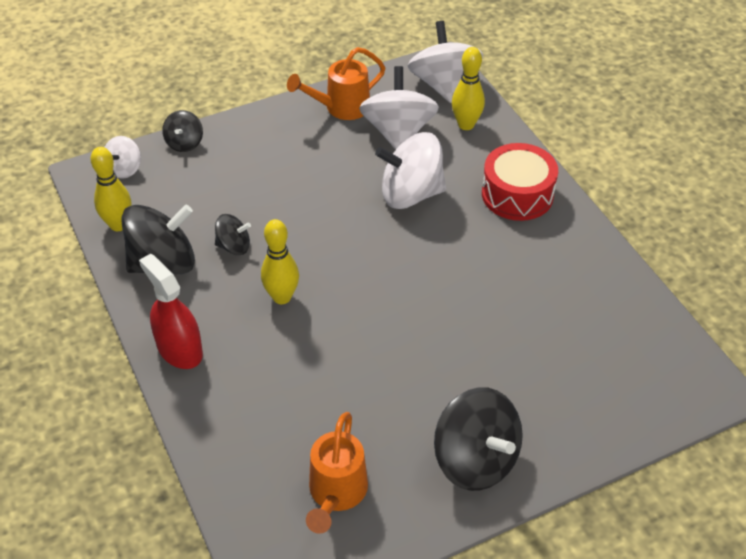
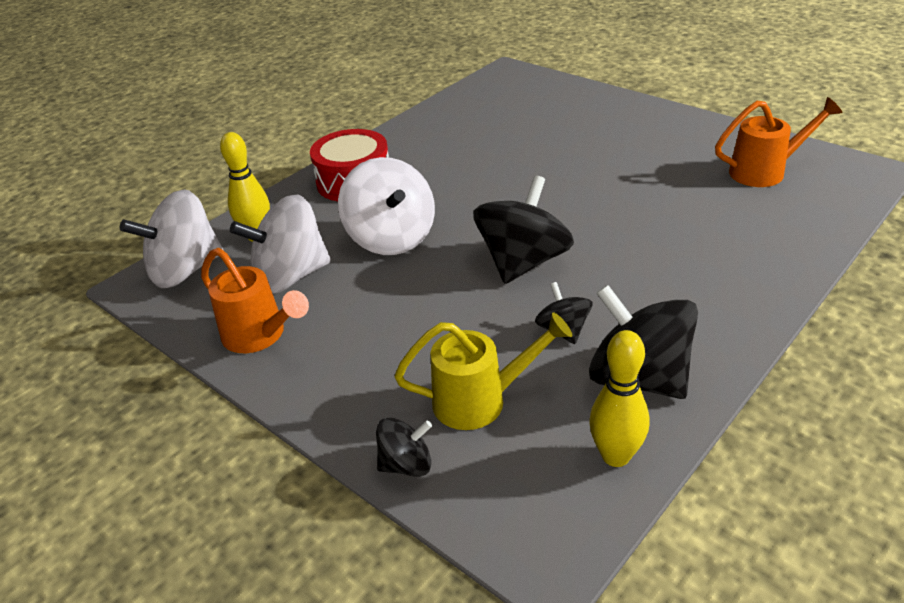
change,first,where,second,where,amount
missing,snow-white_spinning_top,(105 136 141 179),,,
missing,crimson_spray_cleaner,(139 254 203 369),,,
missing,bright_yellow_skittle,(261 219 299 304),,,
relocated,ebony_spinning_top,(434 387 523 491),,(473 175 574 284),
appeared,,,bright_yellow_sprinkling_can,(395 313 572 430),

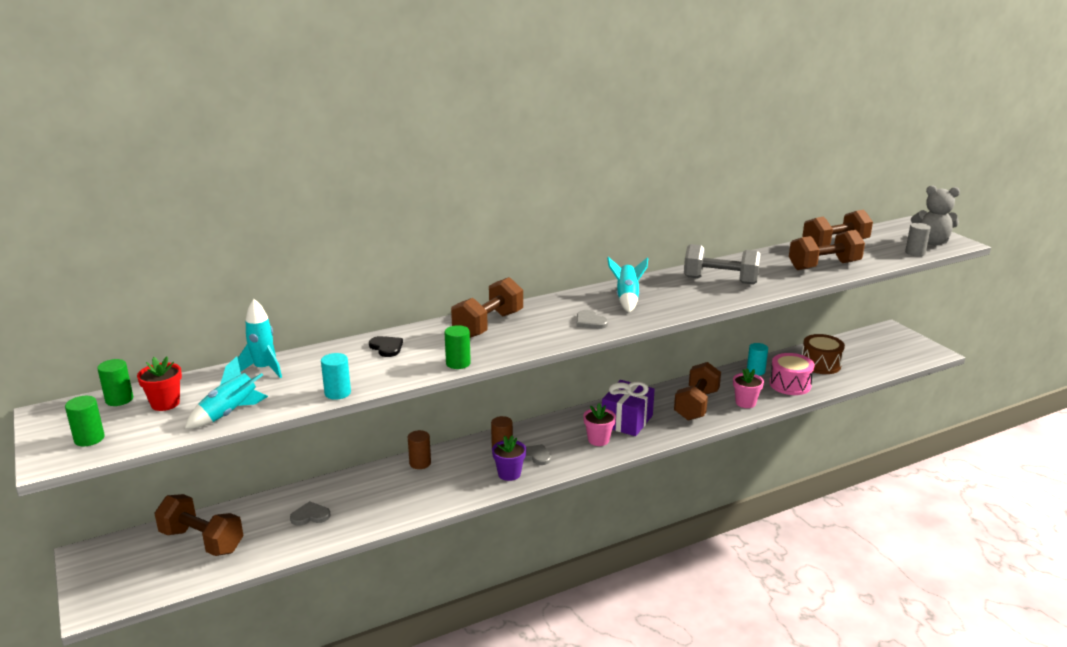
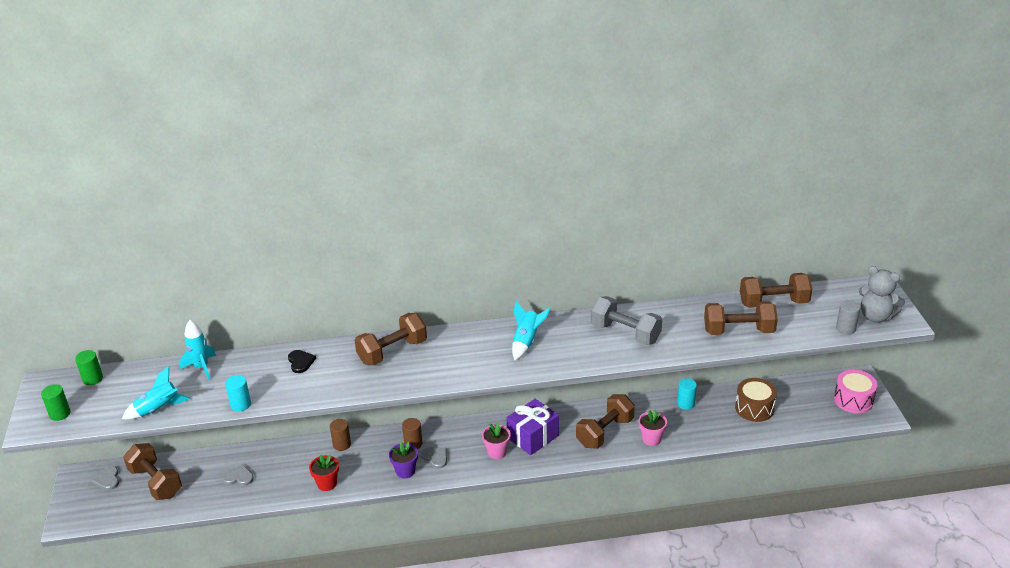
change,first,where,second,where,amount
relocated,crimson_flower_pot,(137 357 182 411),,(309 455 339 491),
missing,leaf-green_cylinder,(444 325 471 369),,,
relocated,ash-grey_heart,(576 310 608 329),,(92 466 119 490),
relocated,rose-pink_drum,(769 353 815 395),,(834 370 877 413),

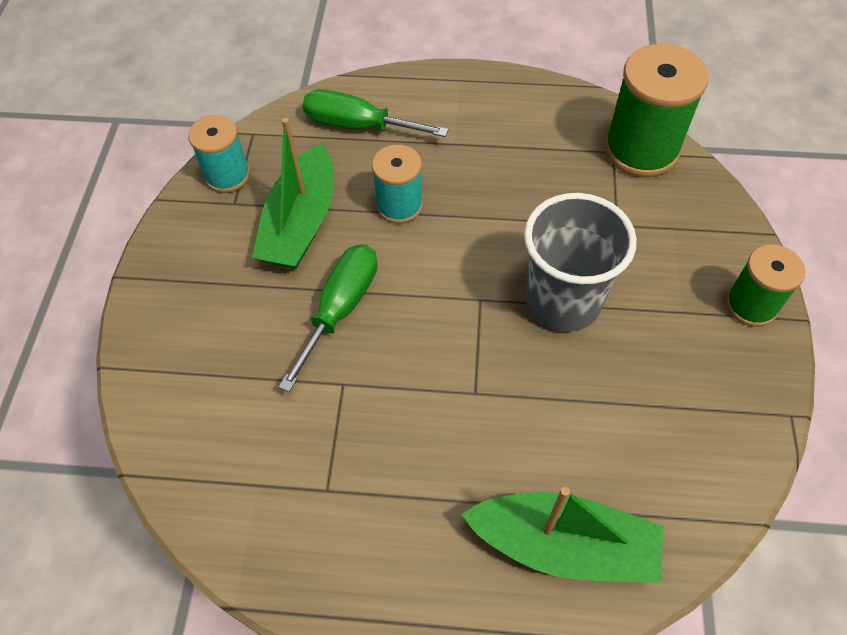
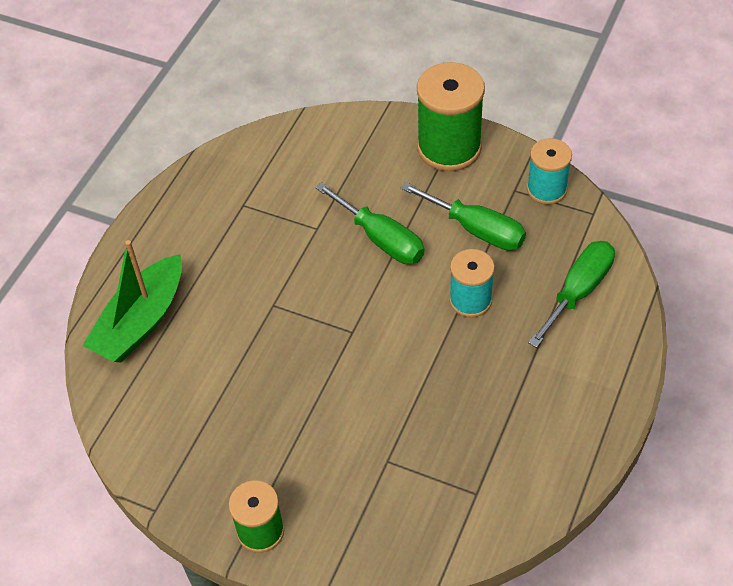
change,first,where,second,where,amount
exchanged,leaf-green_toy_boat,(252 118 334 269),leaf-green_screwdriver,(401 182 526 251),
missing,ash-grey_tumbler,(524 193 637 332),,,
relocated,leaf-green_spool,(604 44 709 177),,(417 62 485 171),

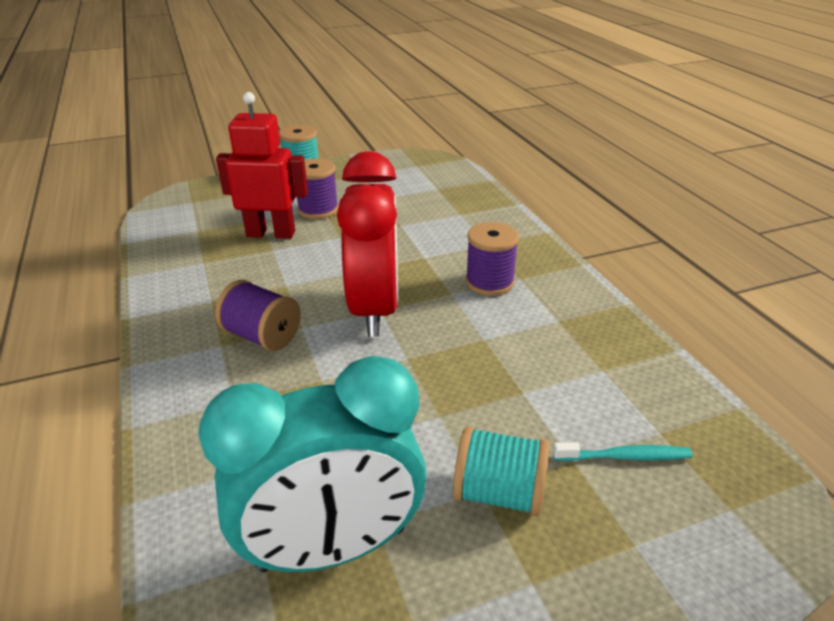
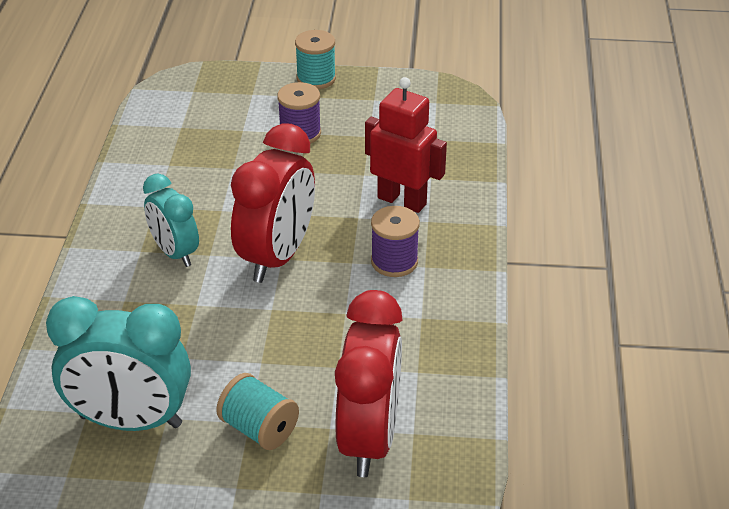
change,first,where,second,where,amount
exchanged,royal_purple_spool,(215 280 301 351),teal_alarm_clock,(143 174 199 267),
relocated,crimson_robot,(216 92 308 239),,(365 77 447 213),
exchanged,teal_toothbrush,(553 442 693 461),crimson_alarm_clock,(335 290 403 477),

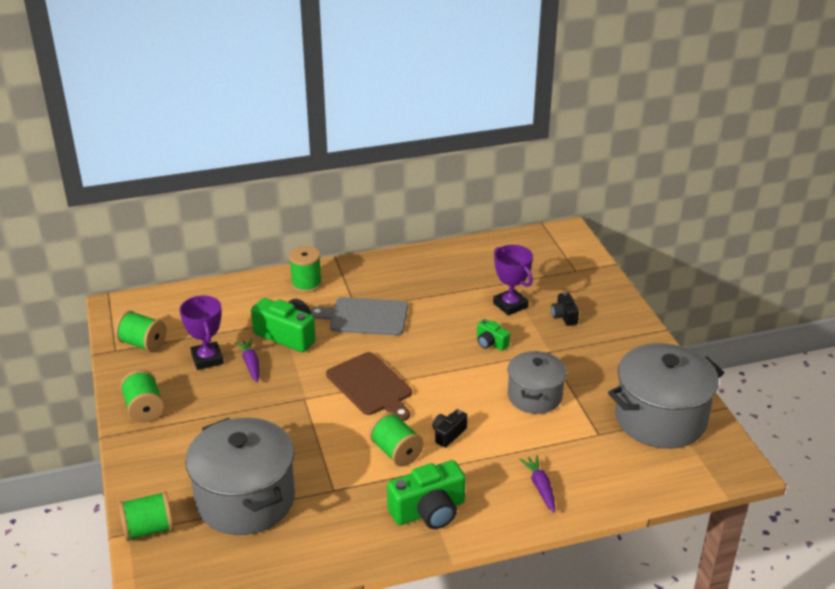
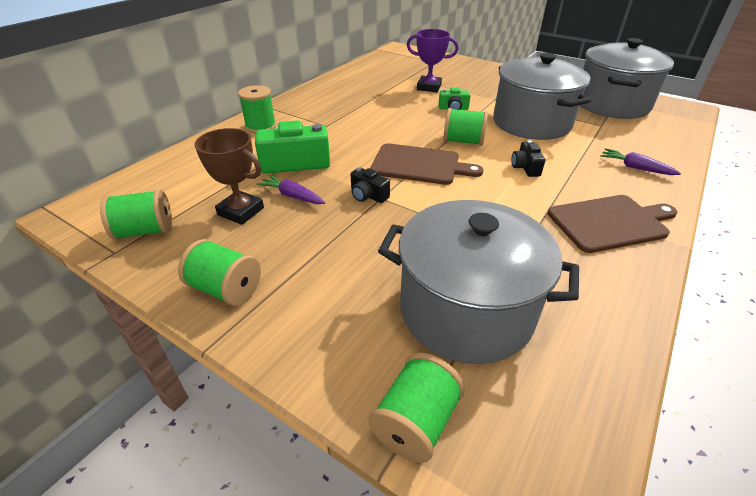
change,first,where,second,where,amount
colour,royal_purple_trophy,(179 296 224 370),brown_trophy,(195 128 264 225),
missing,ash-grey_cutting_board,(310 297 408 335),,,
relocated,leaf-green_spool,(369 412 424 467),,(444 108 488 146),
exchanged,leaf-green_compact_camera,(387 460 466 529),brown_cutting_board,(548 195 677 253),
size,ash-grey_pot,(508 351 567 414),,(493 53 591 140),x1.63
relocated,ebony_compact_camera,(551 292 579 326),,(351 167 390 203),

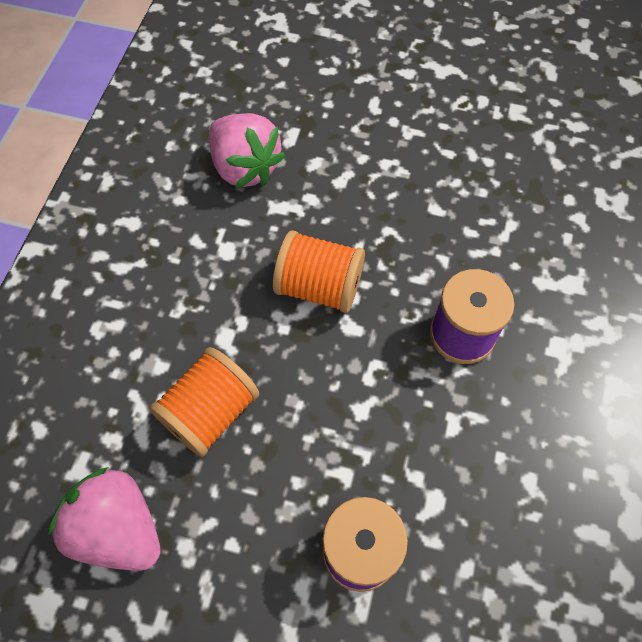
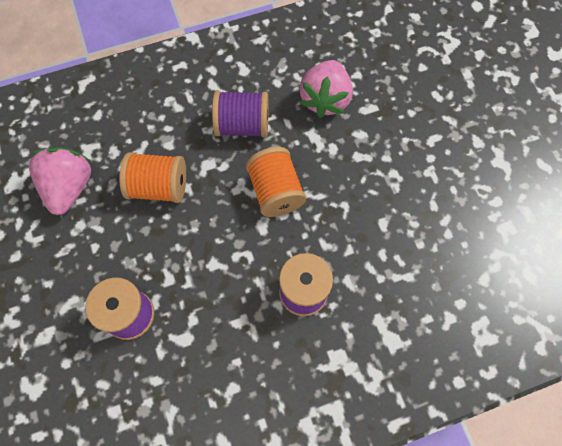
change,first,where,second,where,amount
appeared,,,royal_purple_spool,(212 91 268 137),

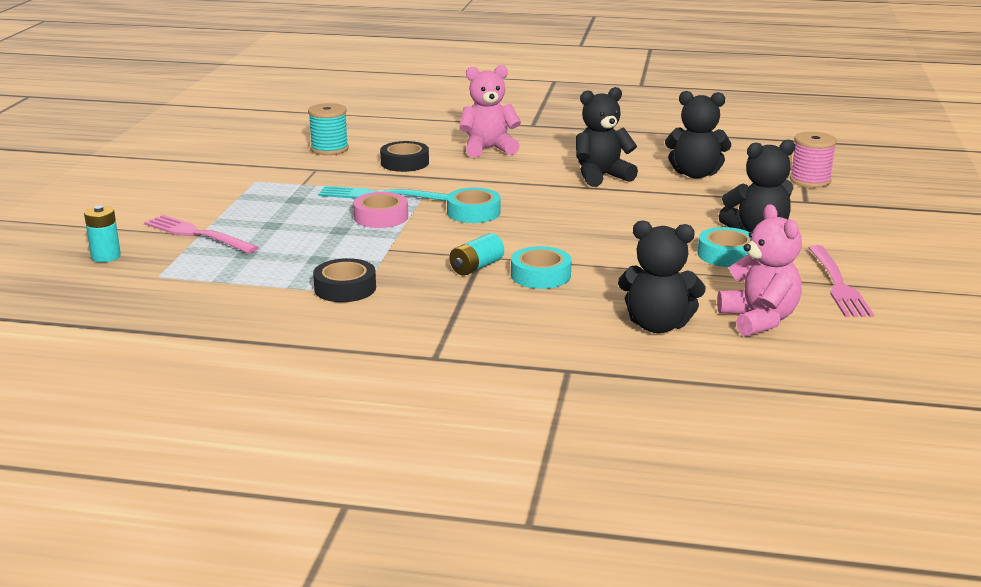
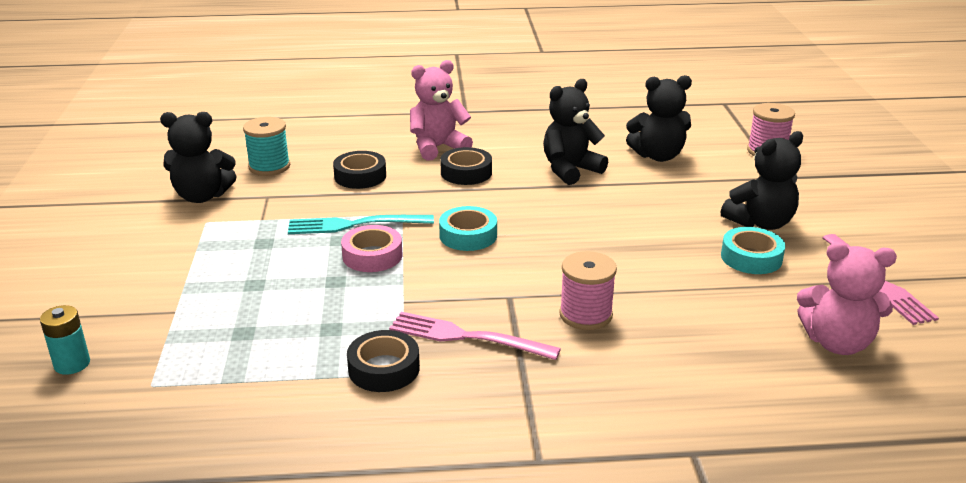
change,first,where,second,where,amount
relocated,rose-pink_table_fork,(144 215 259 254),,(389 312 561 360),
missing,teal_battery,(450 233 504 276),,,
exchanged,teal_tape,(511 246 572 289),rose-pink_spool,(559 251 617 330),
relocated,ebony_teddy_bear,(618 221 706 333),,(160 112 237 203),
spun,rose-pink_teddy_bear,(717 204 802 337),,(797 242 897 355),135 degrees clockwise
appeared,,,ebony_tape,(440 147 492 185),

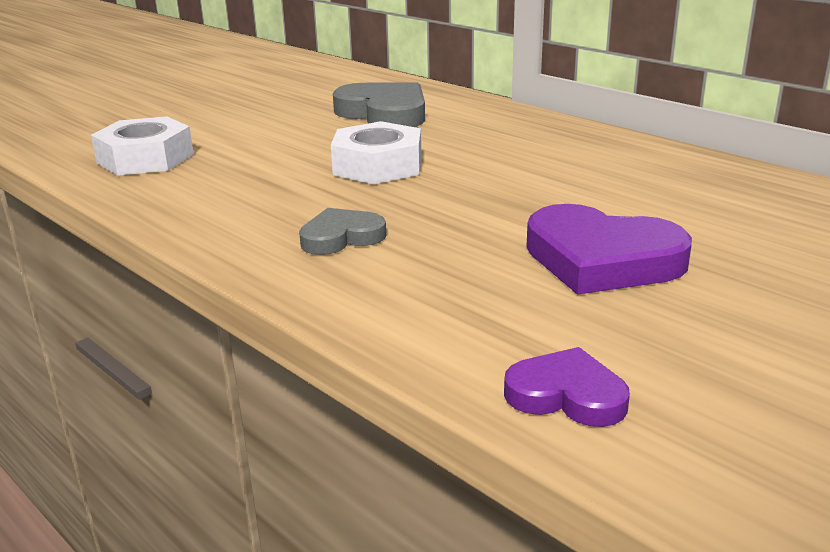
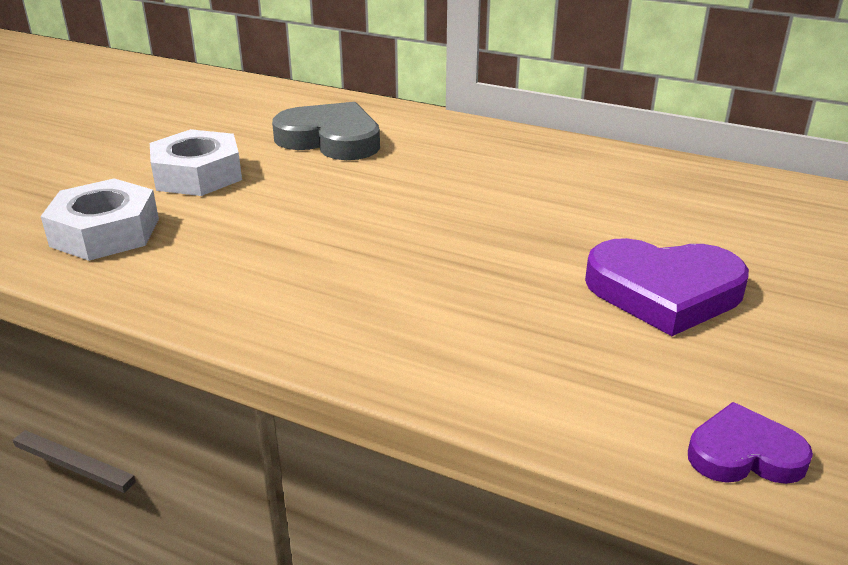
change,first,where,second,where,amount
missing,ash-grey_heart,(299 208 386 255),,,
relocated,snow-white_hexagon_nut,(331 121 422 184),,(150 129 242 196),

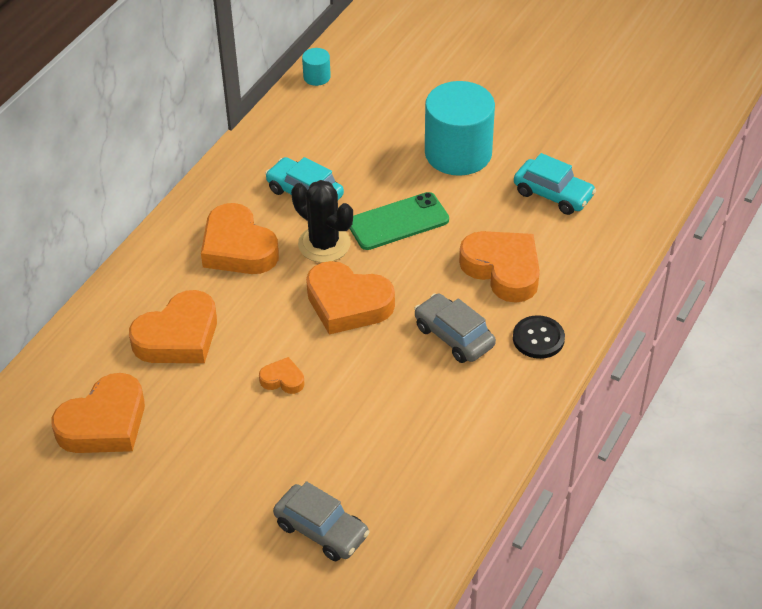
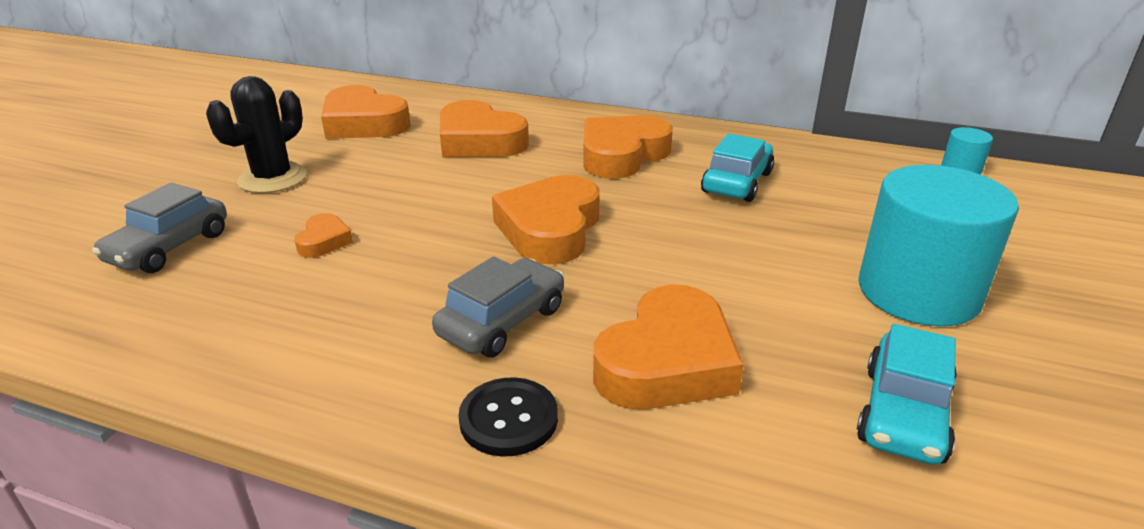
change,first,where,second,where,amount
relocated,orange_heart,(259 357 304 394),,(294 213 353 258),
relocated,ebony_prickly_plant,(291 180 353 263),,(206 76 307 193),
missing,leaf-green_smartphone,(350 192 449 250),,,

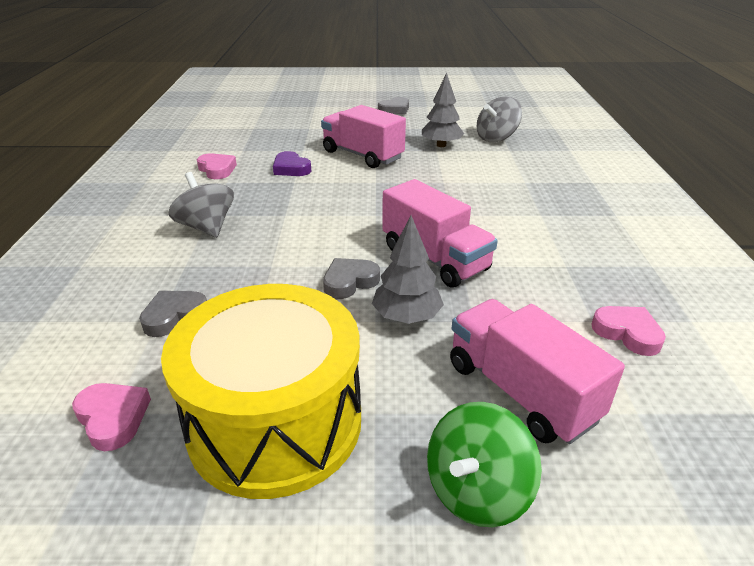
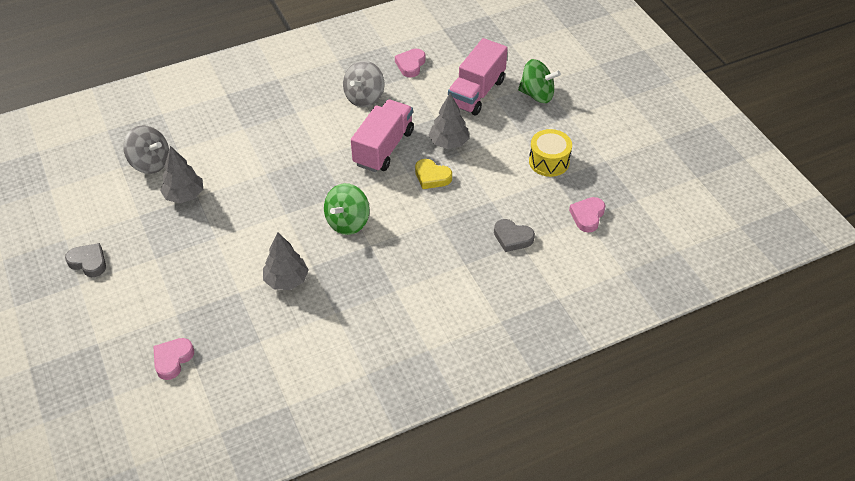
change,first,where,second,where,amount
size,bright_yellow_drum,(161 284 361 499),,(529 129 572 177),x0.49
relocated,ash-grey_spinning_top,(169 172 234 238),,(343 61 384 107),
relocated,rose-pink_heart,(197 153 237 179),,(153 338 194 380),
exchanged,royal_purple_heart,(273 151 312 176),ash-grey_fir_tree,(263 232 309 290),
missing,rose-pink_truck,(321 105 406 168),,,
colour,ash-grey_heart,(323 258 380 299),bright_yellow_heart,(415 159 452 189),
appeared,,,leaf-green_spinning_top,(324 183 370 235),

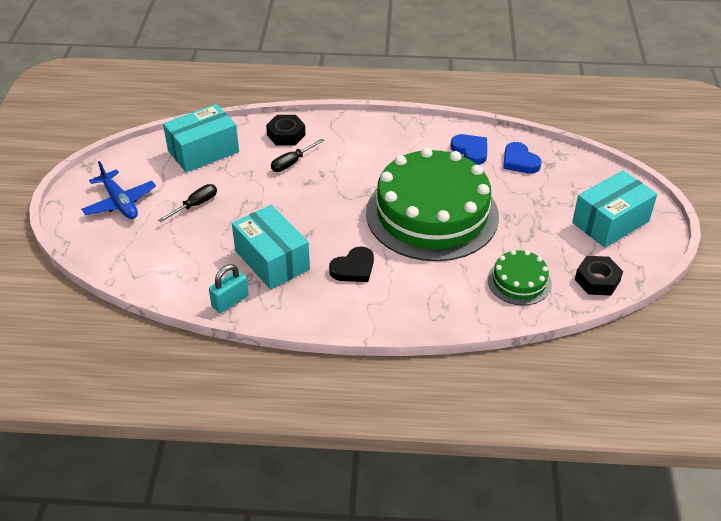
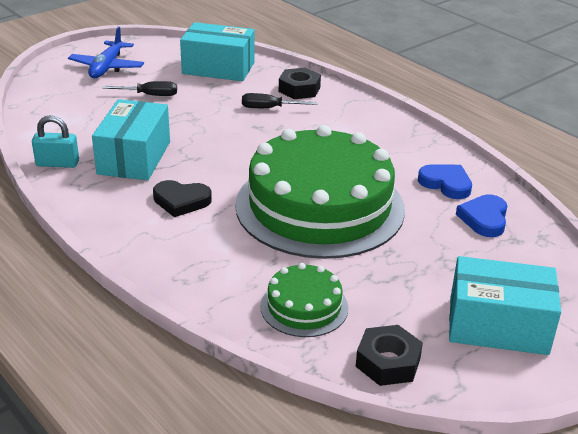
change,first,where,second,where,amount
spun,royal_blue_heart,(450 134 487 165),,(418 164 472 199),60 degrees counterclockwise

